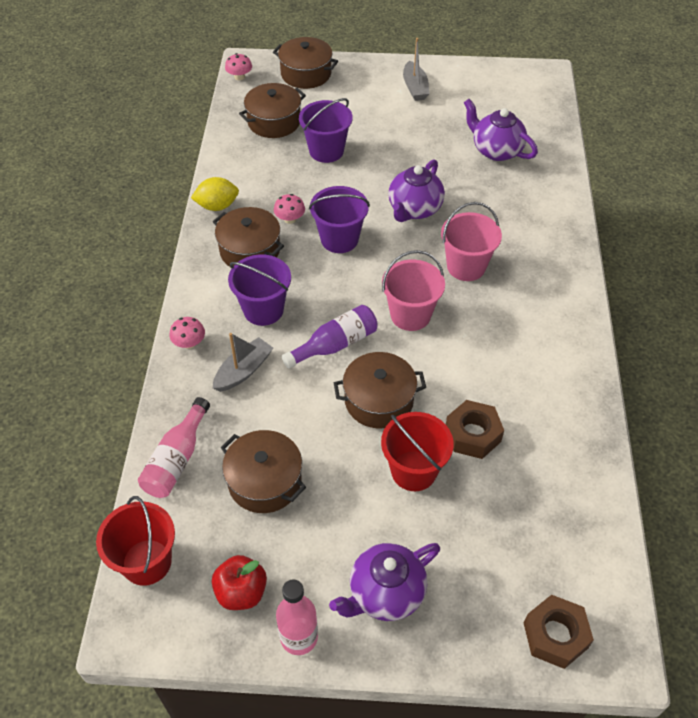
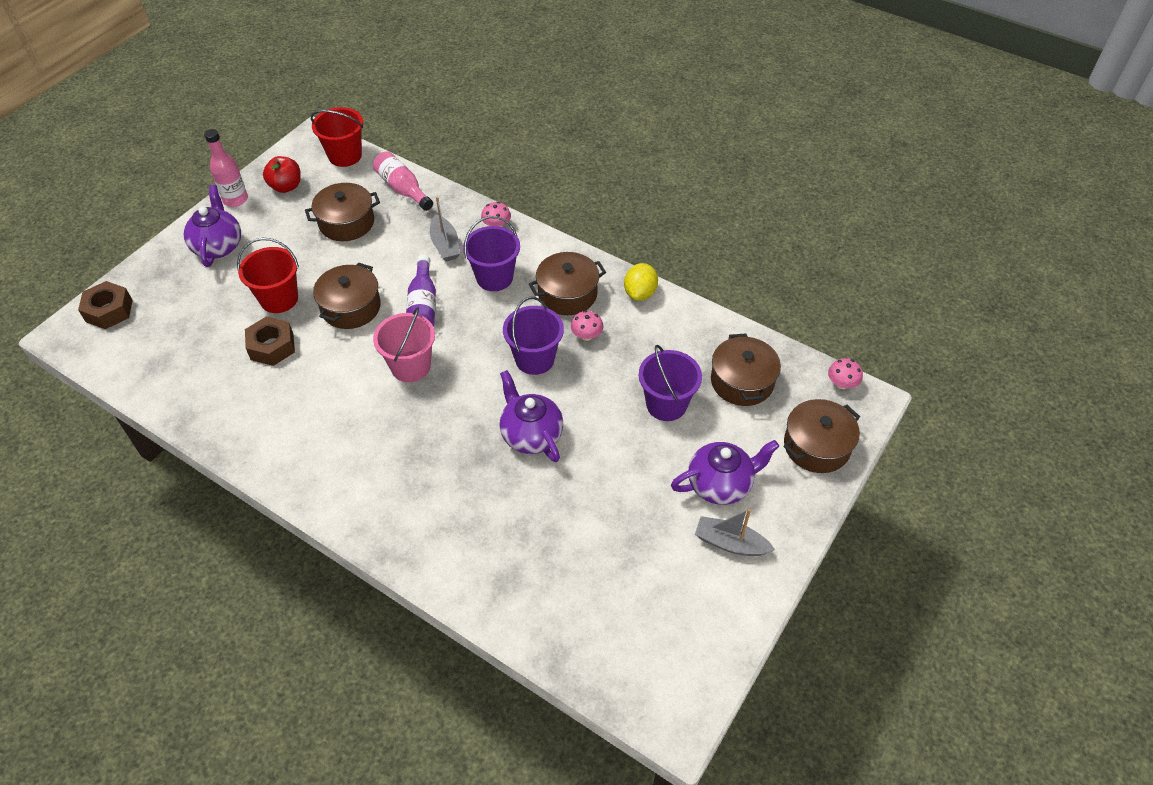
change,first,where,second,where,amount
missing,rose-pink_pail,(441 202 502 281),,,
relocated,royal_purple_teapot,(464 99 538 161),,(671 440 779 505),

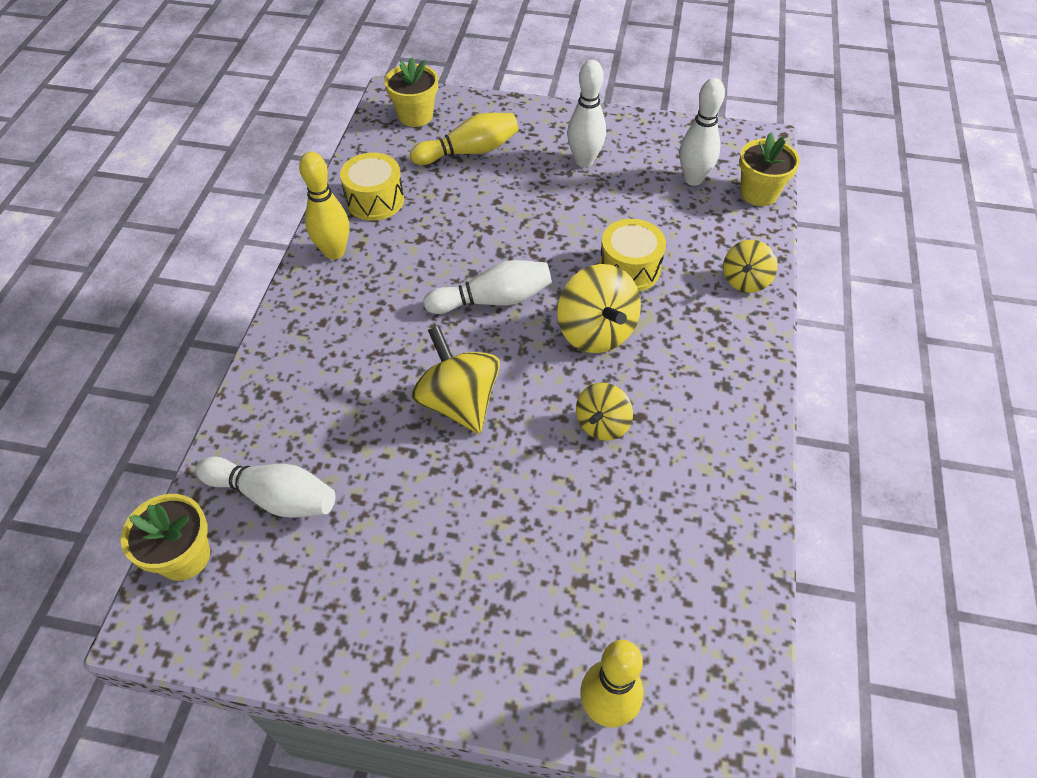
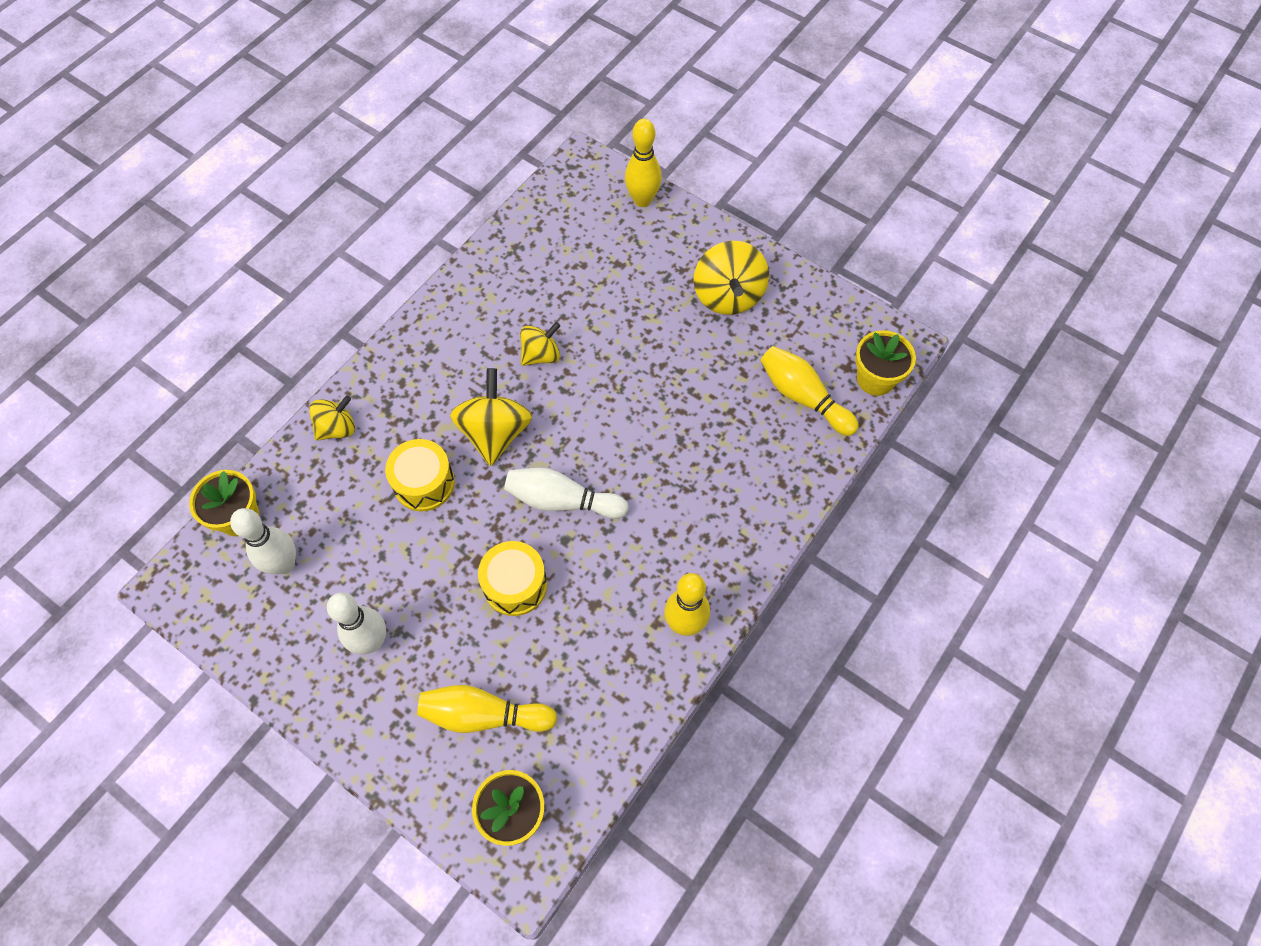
change,first,where,second,where,amount
colour,snow-white_skittle,(196 456 335 518),bright_yellow_skittle,(760 346 859 436),
relocated,bright_yellow_drum,(340 152 404 221),,(478 541 547 616),
relocated,bright_yellow_spinning_top,(411 326 500 434),,(694 241 769 315),

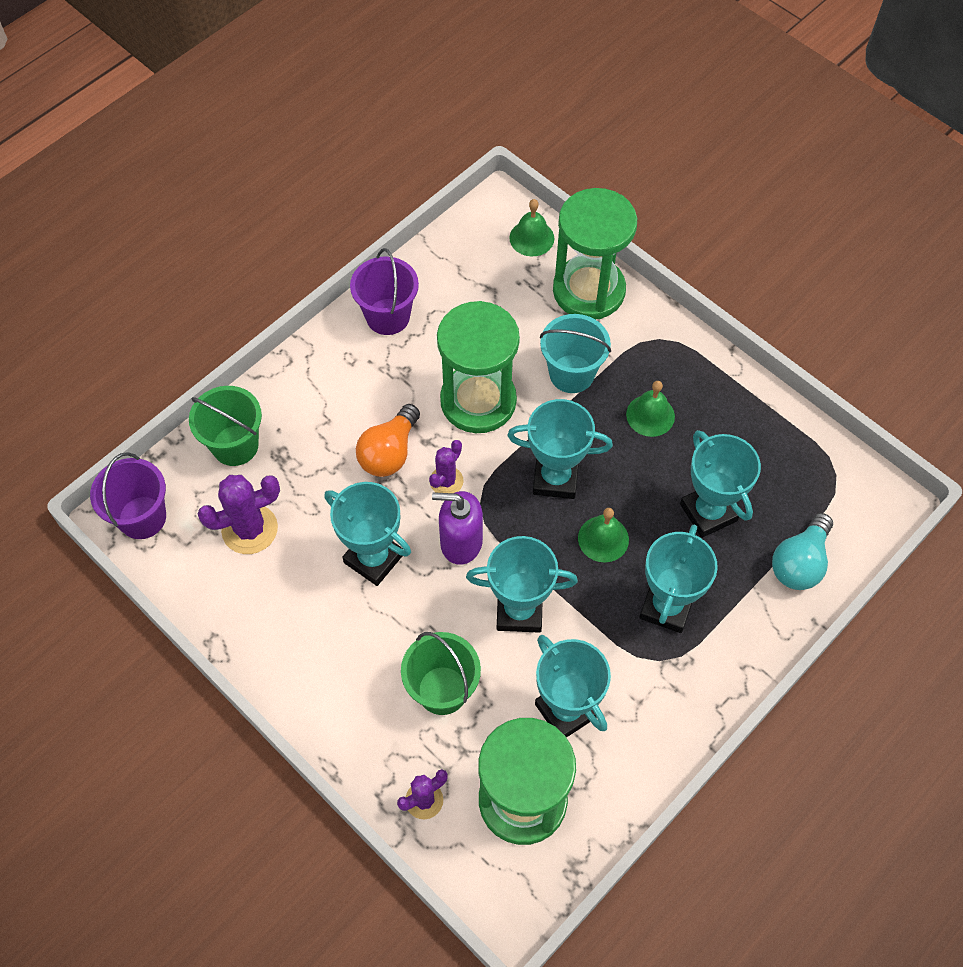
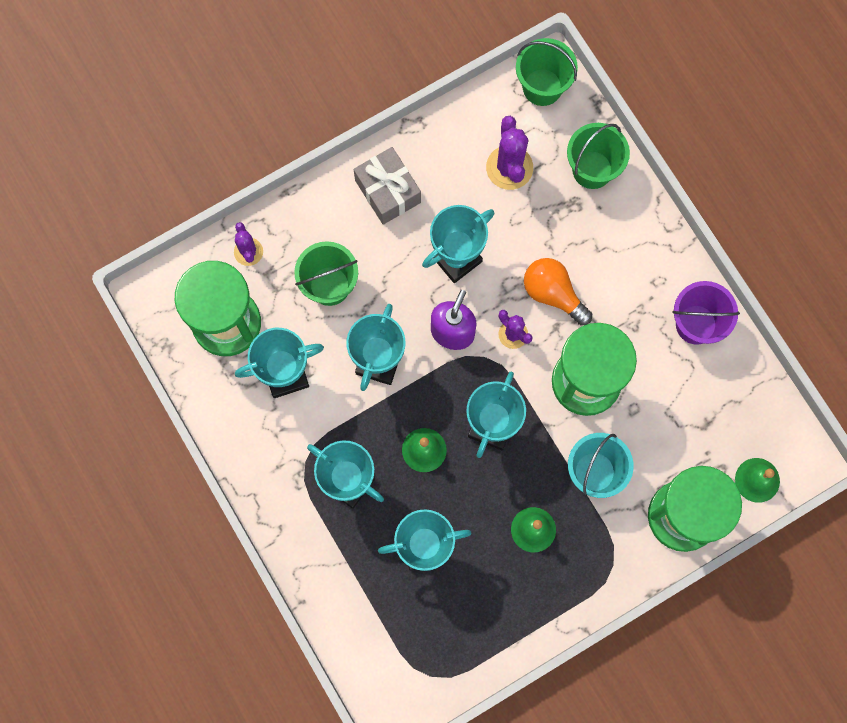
change,first,where,second,where,amount
colour,royal_purple_pail,(90 452 166 539),leaf-green_pail,(516 38 578 106),
missing,teal_light_bulb,(772 513 833 590),,,
appeared,,,ash-grey_gift,(354 147 421 225),

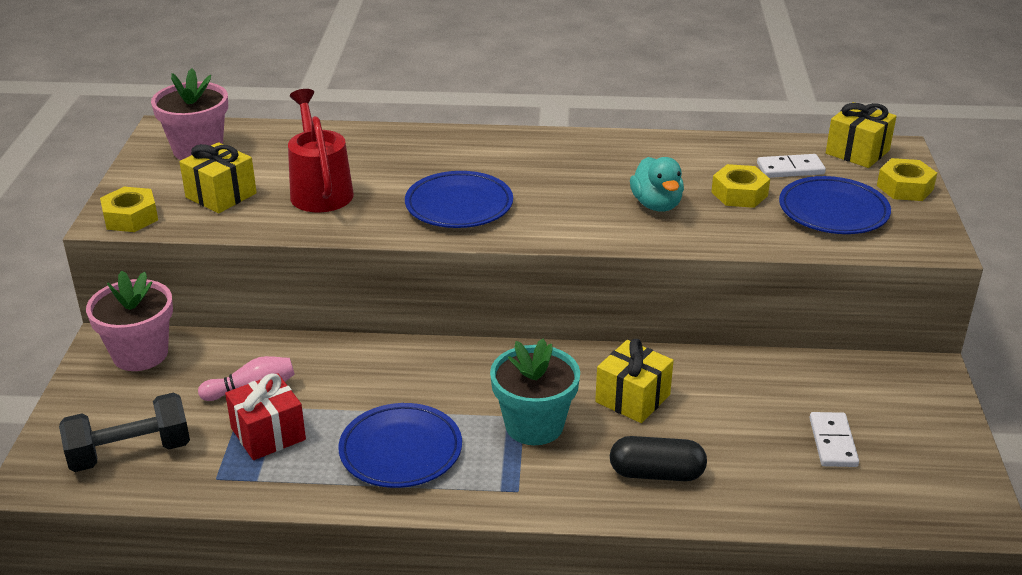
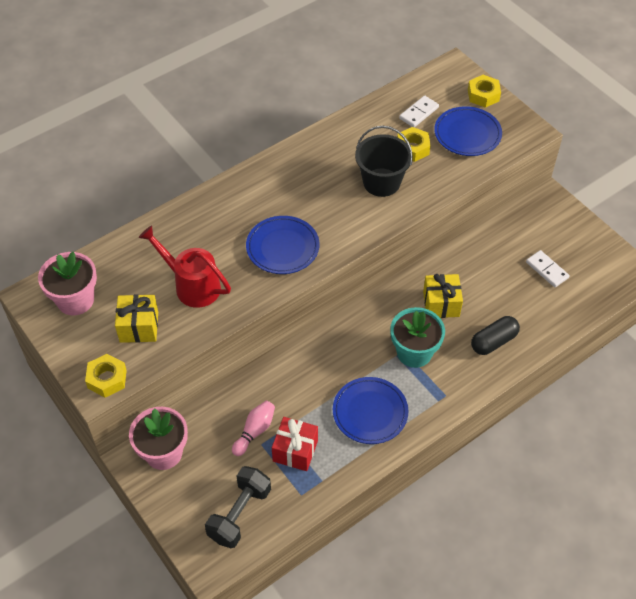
change,first,where,second,where,amount
exchanged,teal_rubber_duck,(630 157 684 211),ebony_pail,(355 126 413 197),
missing,bright_yellow_gift,(826 102 897 168),,,

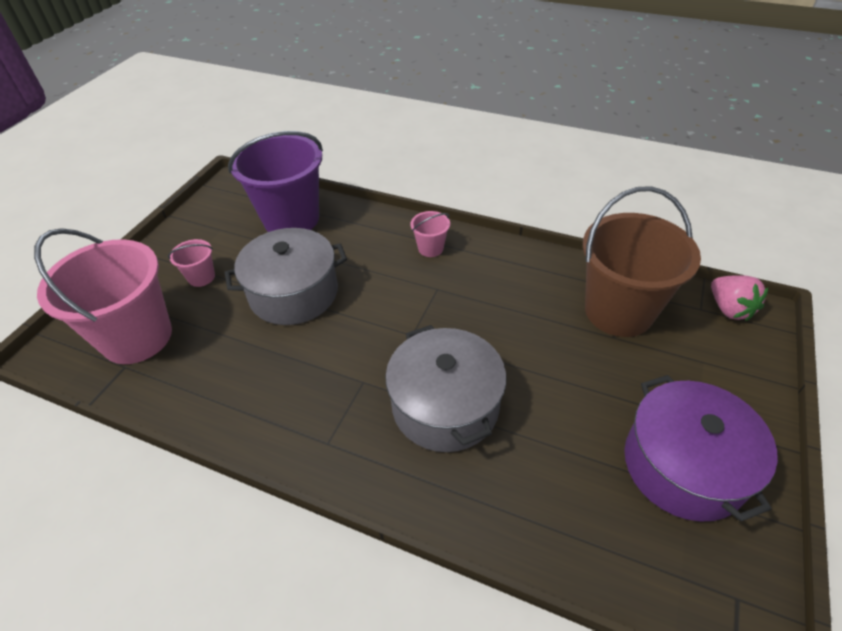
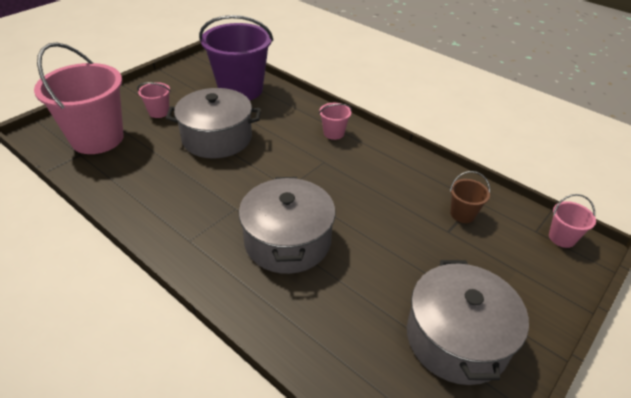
change,first,where,second,where,amount
size,brown_pail,(583 186 701 337),,(450 171 490 223),x0.43
colour,royal_purple_pot,(624 375 778 521),ash-grey_pot,(407 260 529 385),
exchanged,rose-pink_strawberry,(711 275 768 321),rose-pink_pail,(549 194 596 248),

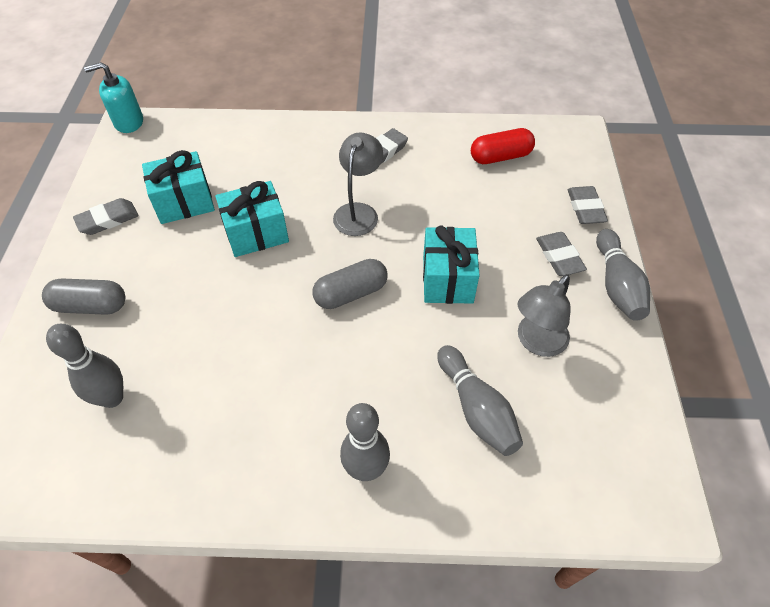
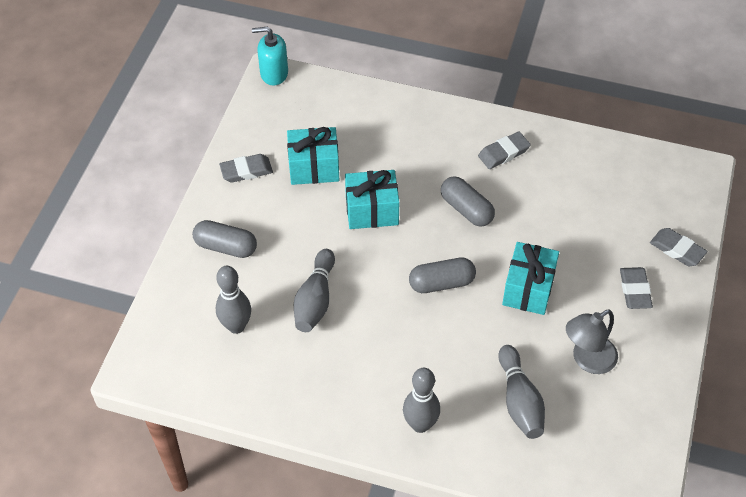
change,first,where,second,where,amount
exchanged,ash-grey_lamp,(333 132 383 236),ash-grey_pill_shape,(441 176 495 226),
missing,crimson_pill_shape,(471 128 535 164),,,
spun,ash-grey_gum_eraser,(567 186 608 224),,(650 228 708 266),60 degrees counterclockwise
relocated,ash-grey_skittle,(596 229 650 321),,(294 249 335 332),

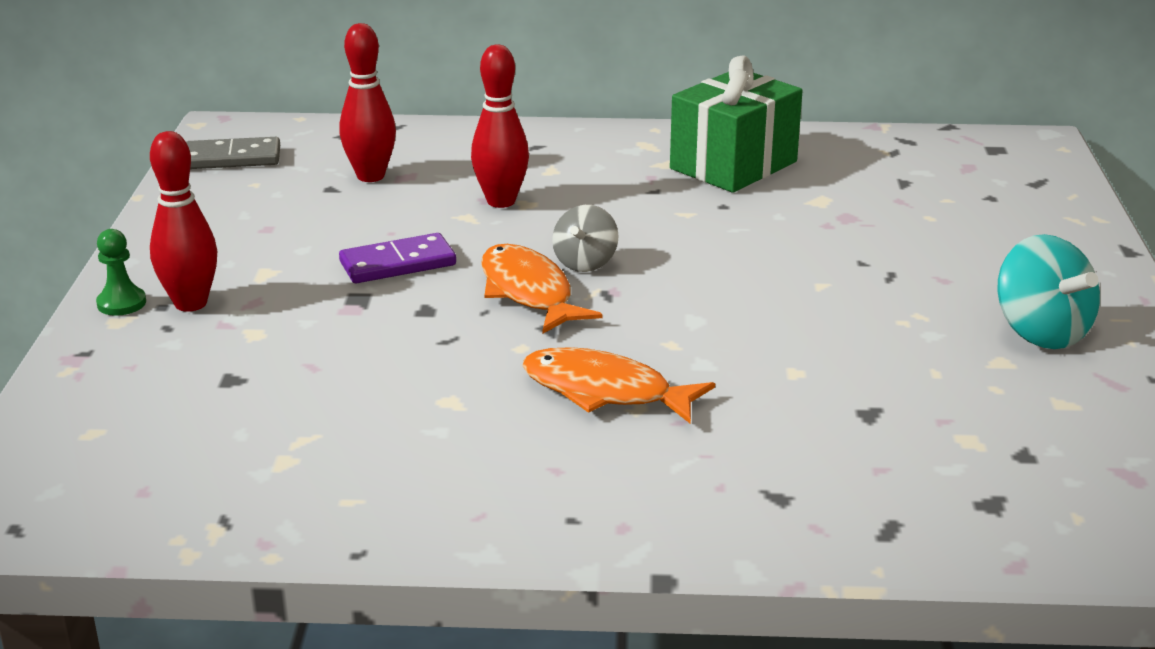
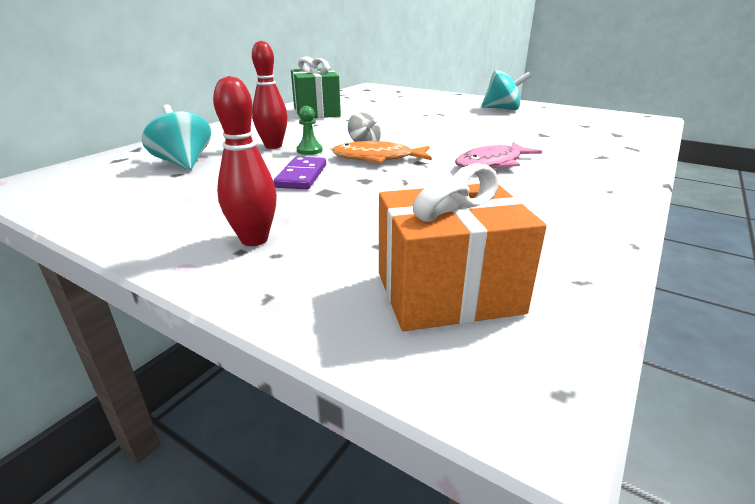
change,first,where,second,where,amount
relocated,leaf-green_chess_pawn,(96 229 146 316),,(297 106 322 155),
missing,ash-grey_domino_piece,(186 137 280 169),,,
exchanged,crimson_skittle,(339 23 396 182),teal_spinning_top,(142 105 211 170),
colour,orange_fish_figure,(522 347 715 424),rose-pink_fish_figure,(455 142 542 169),
appeared,,,orange_gift,(379 163 547 331),

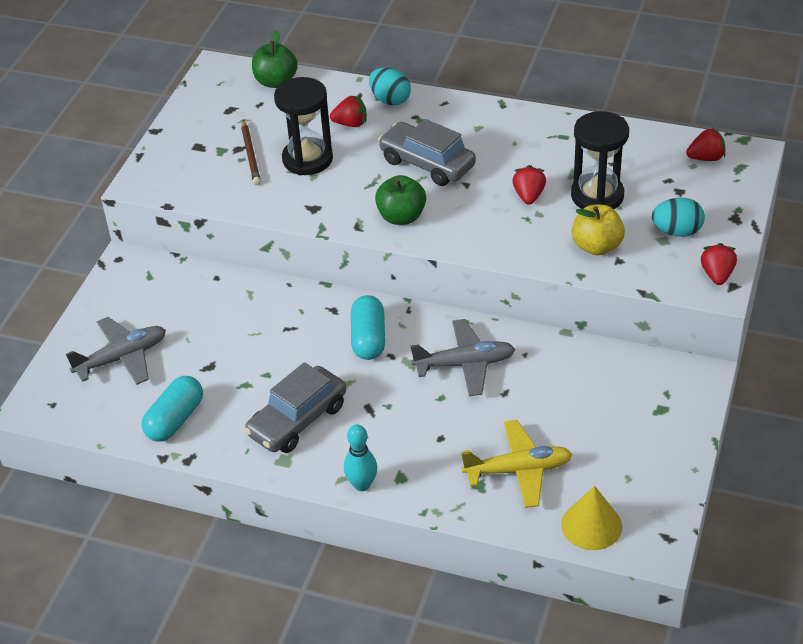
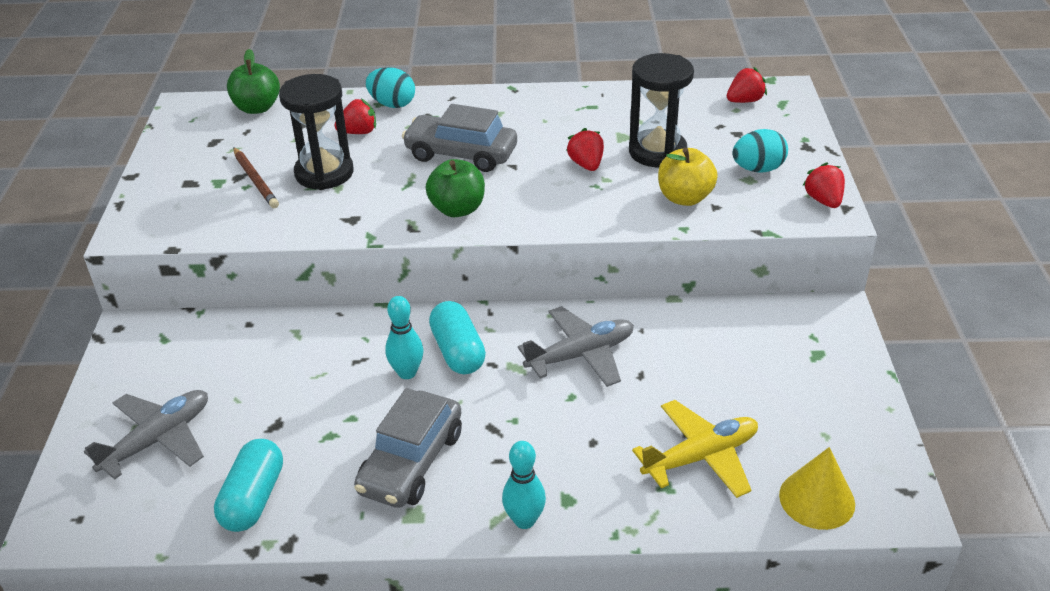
change,first,where,second,where,amount
appeared,,,teal_skittle,(385 296 423 379),

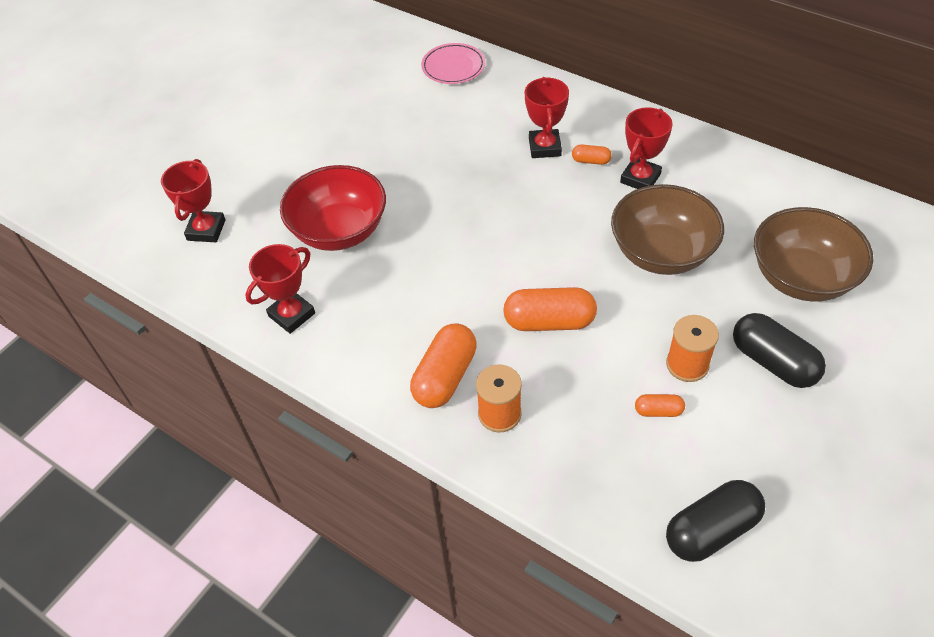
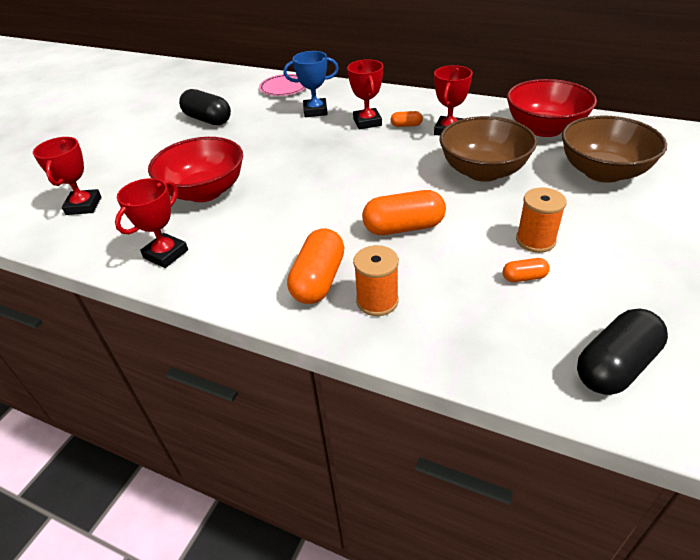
change,first,where,second,where,amount
relocated,ebony_pill_shape,(733 313 826 388),,(179 89 231 125),
appeared,,,royal_blue_trophy,(284 51 339 117),
appeared,,,crimson_serving_bowl,(507 79 597 137),

